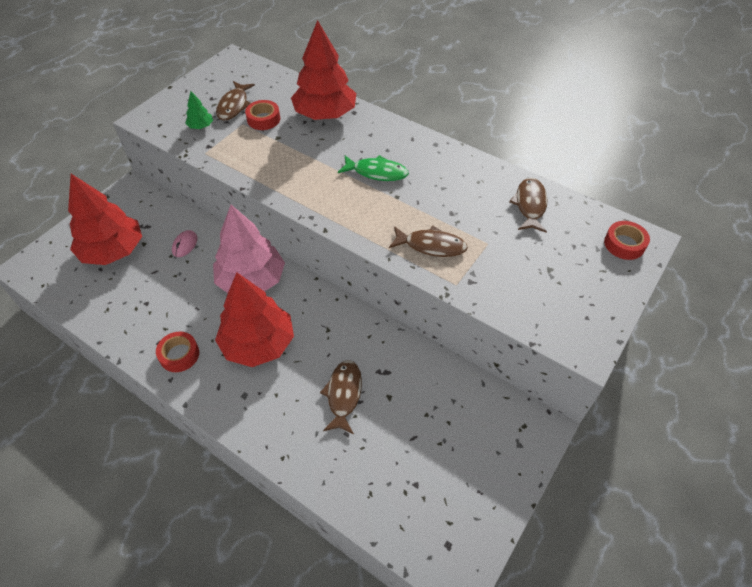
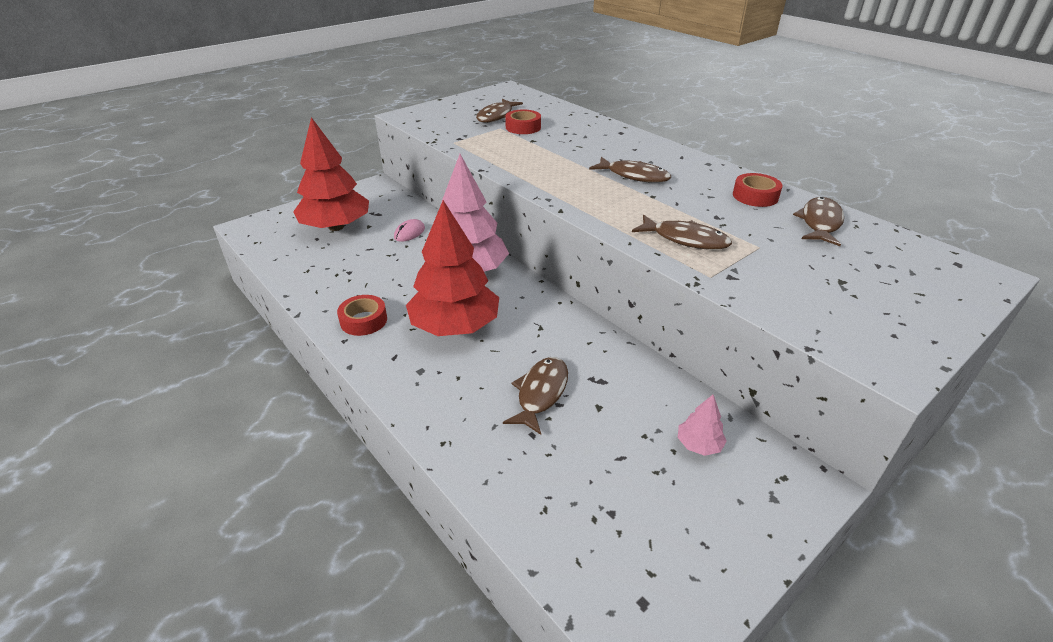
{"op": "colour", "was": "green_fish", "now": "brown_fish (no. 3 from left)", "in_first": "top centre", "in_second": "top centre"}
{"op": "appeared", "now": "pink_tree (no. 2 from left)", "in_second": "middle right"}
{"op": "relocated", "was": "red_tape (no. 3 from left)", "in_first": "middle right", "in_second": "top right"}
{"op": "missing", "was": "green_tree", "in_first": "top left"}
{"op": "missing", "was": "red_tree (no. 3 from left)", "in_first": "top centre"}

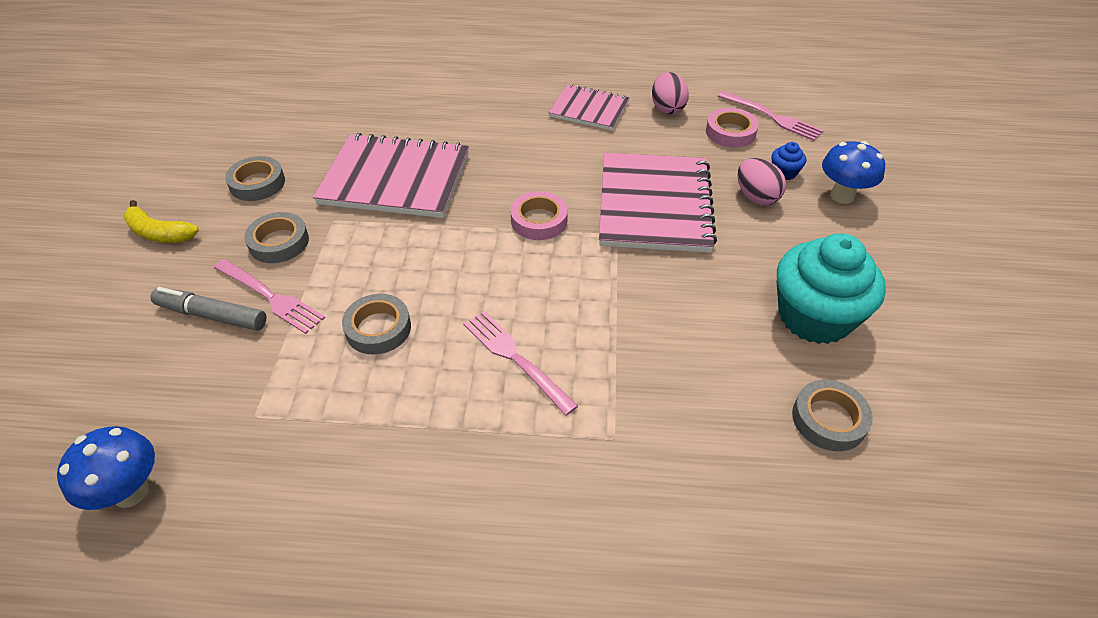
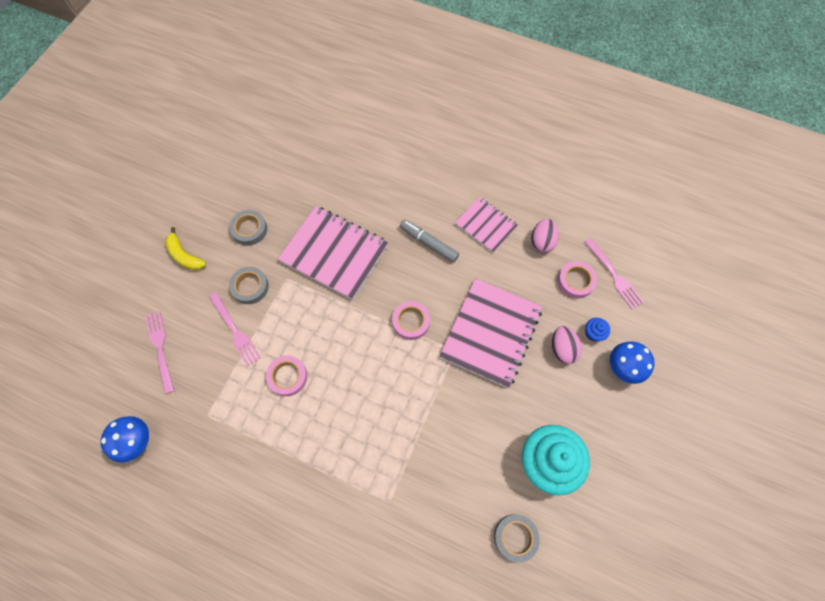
{"op": "relocated", "was": "pink_fork (no. 2 from left in the first image)", "now": "pink_fork (no. 1 from left)", "in_first": "centre", "in_second": "middle left"}
{"op": "colour", "was": "grey_tape (no. 3 from left)", "now": "pink_tape (no. 1 from left)", "in_first": "centre", "in_second": "centre"}
{"op": "relocated", "was": "grey_marker", "in_first": "middle left", "in_second": "centre"}

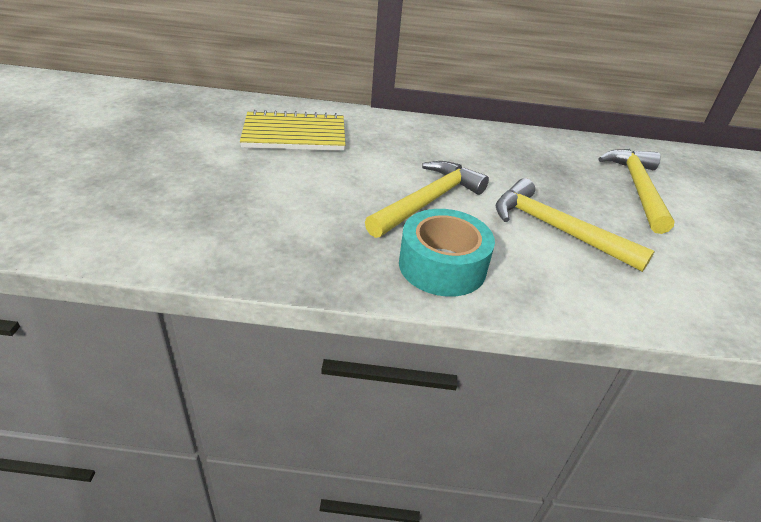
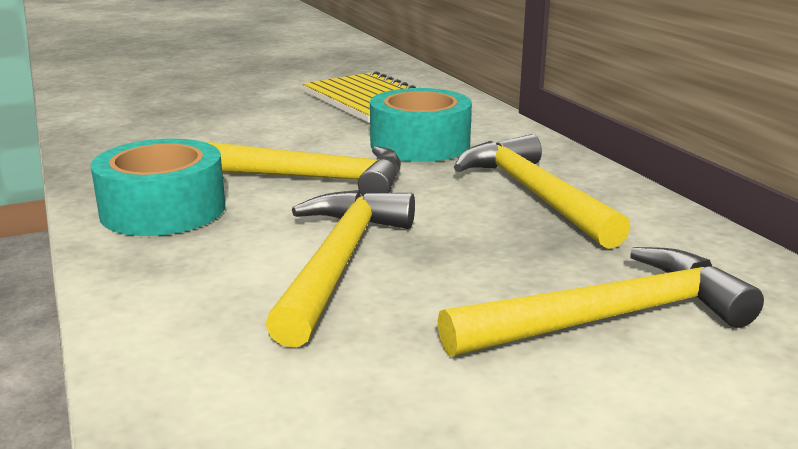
{"op": "appeared", "now": "turquoise_tape (no. 2 from left)", "in_second": "top centre"}
{"op": "appeared", "now": "yellow_hammer (no. 3 from left)", "in_second": "middle right"}

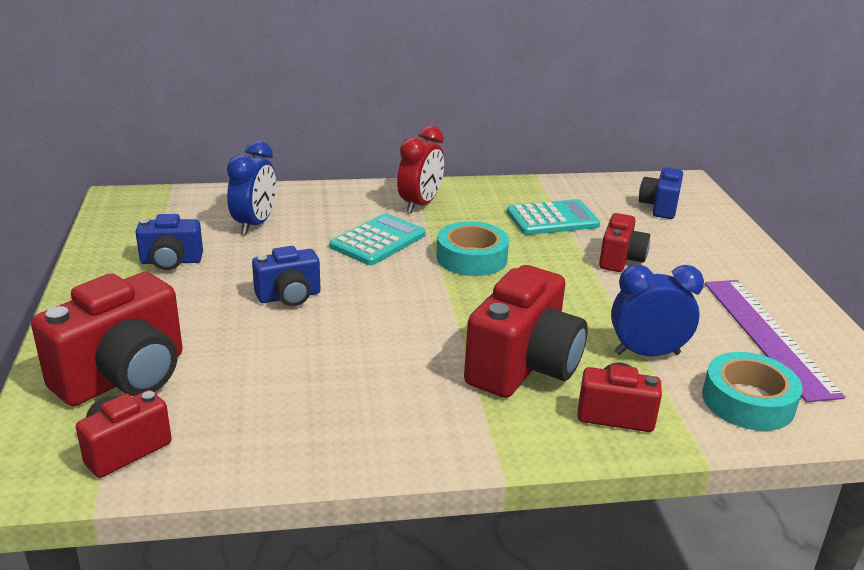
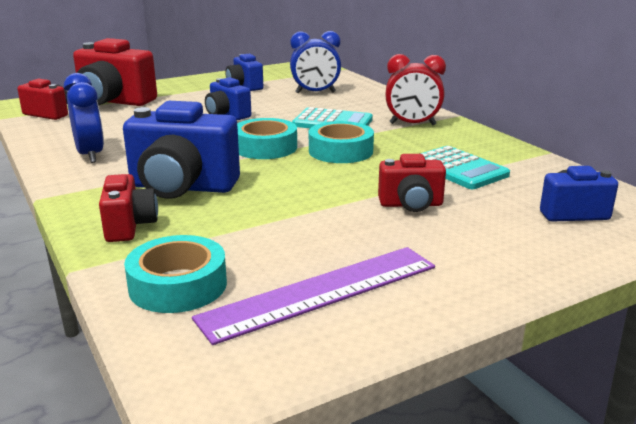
{"op": "relocated", "was": "blue_clock (no. 2 from left in the first image)", "now": "blue_clock (no. 1 from left)", "in_first": "middle right", "in_second": "top left"}
{"op": "colour", "was": "red_camera (no. 3 from left)", "now": "blue_camera (no. 1 from left)", "in_first": "centre", "in_second": "middle left"}
{"op": "appeared", "now": "turquoise_tape (no. 2 from left)", "in_second": "top centre"}

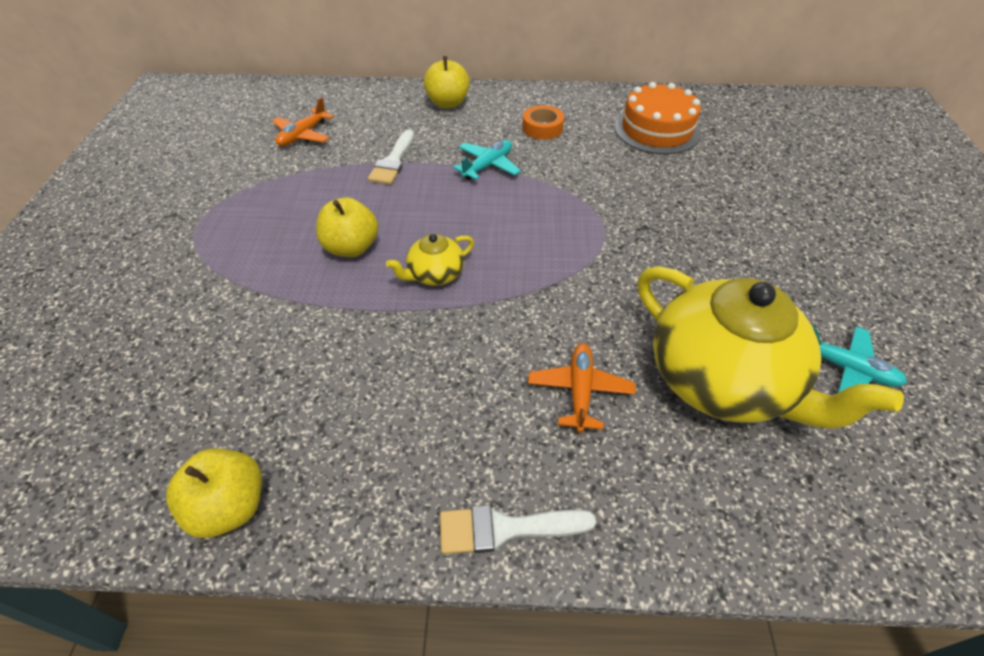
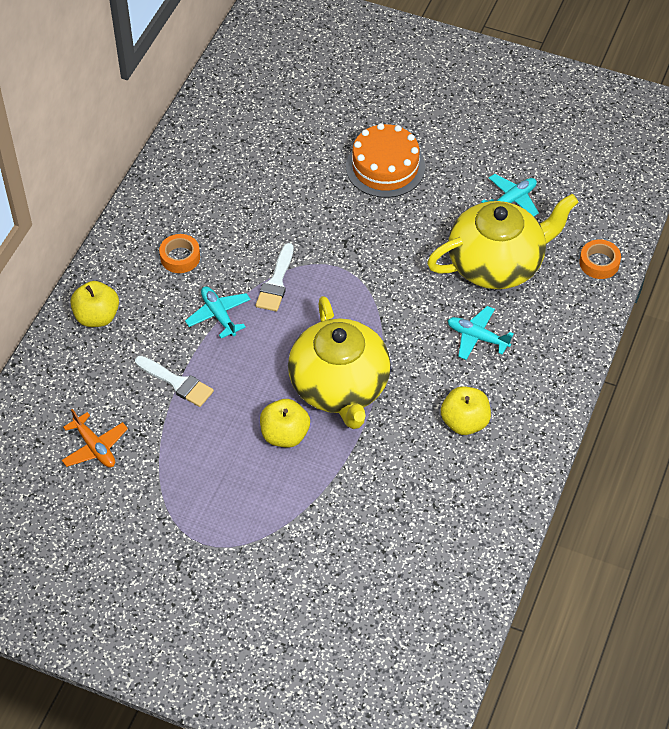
{"op": "relocated", "was": "white_brush (no. 2 from left)", "in_first": "bottom centre", "in_second": "centre"}
{"op": "size", "was": "yellow_teapot (no. 1 from left)", "in_first": "centre", "in_second": "centre", "ratio": 2.23}
{"op": "relocated", "was": "orange_cake", "in_first": "top right", "in_second": "top centre"}
{"op": "relocated", "was": "yellow_apple (no. 1 from left in the first image)", "now": "yellow_apple (no. 3 from left)", "in_first": "bottom left", "in_second": "middle right"}
{"op": "colour", "was": "orange_plane (no. 2 from left)", "now": "turquoise_plane (no. 2 from left)", "in_first": "centre", "in_second": "middle right"}
{"op": "appeared", "now": "orange_tape (no. 2 from left)", "in_second": "middle right"}

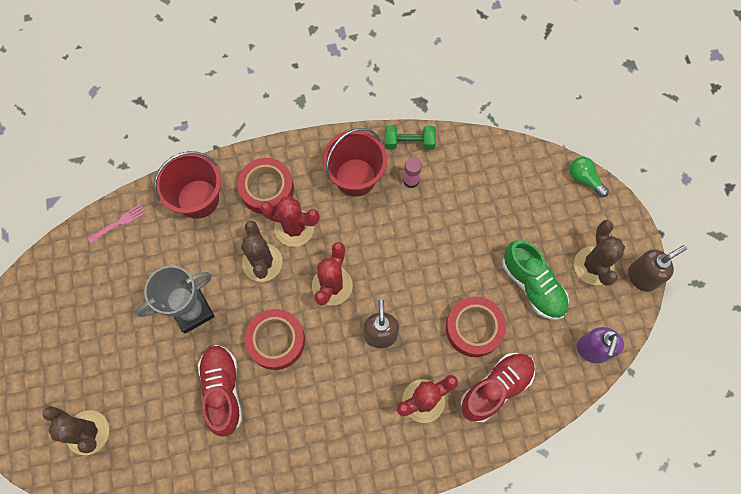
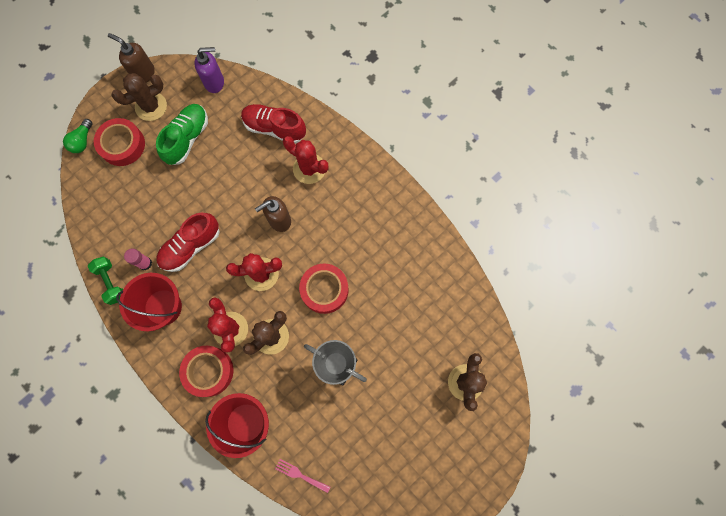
{"op": "relocated", "was": "red_tape (no. 3 from left in the first image)", "now": "red_tape (no. 1 from left)", "in_first": "centre", "in_second": "top left"}
{"op": "relocated", "was": "red_shoe (no. 1 from left)", "in_first": "bottom left", "in_second": "middle left"}

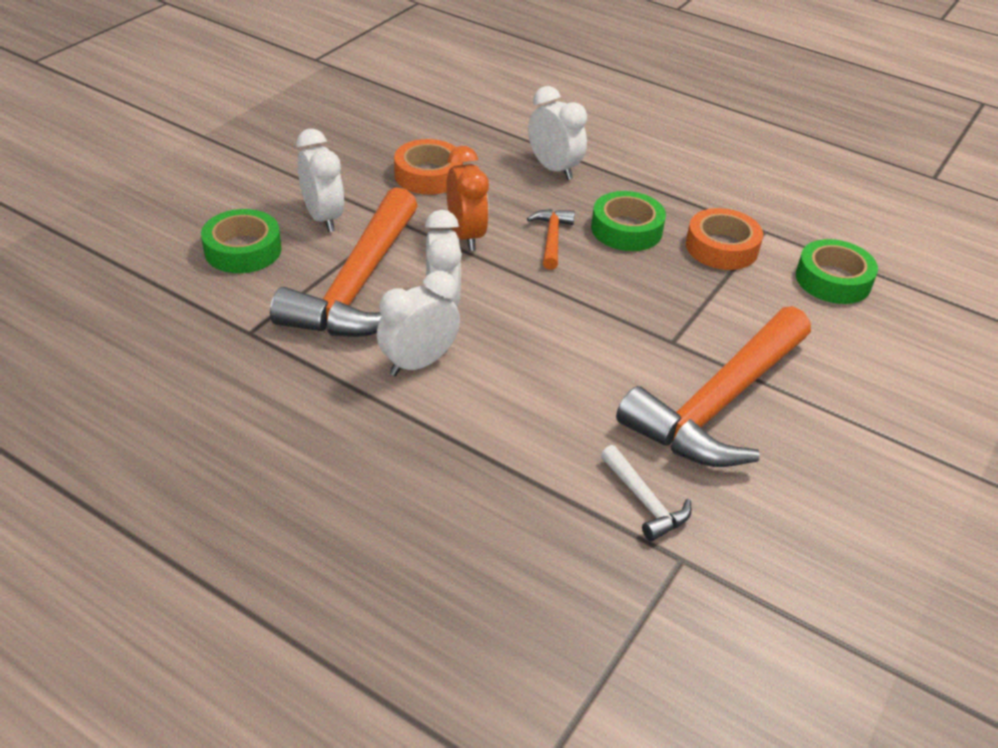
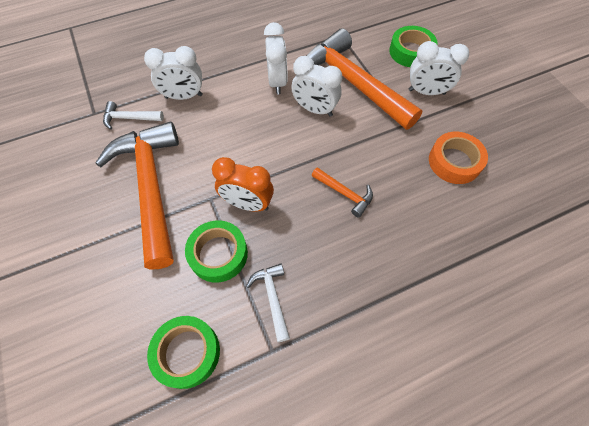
{"op": "relocated", "was": "white_clock (no. 4 from left in the first image)", "now": "white_clock (no. 1 from left)", "in_first": "top centre", "in_second": "top left"}
{"op": "relocated", "was": "green_tape (no. 2 from left)", "in_first": "top centre", "in_second": "centre"}
{"op": "relocated", "was": "orange_clock", "in_first": "top centre", "in_second": "centre"}
{"op": "exchanged", "was": "orange_tape (no. 2 from left)", "now": "white_hammer (no. 2 from left)", "in_first": "top right", "in_second": "bottom centre"}

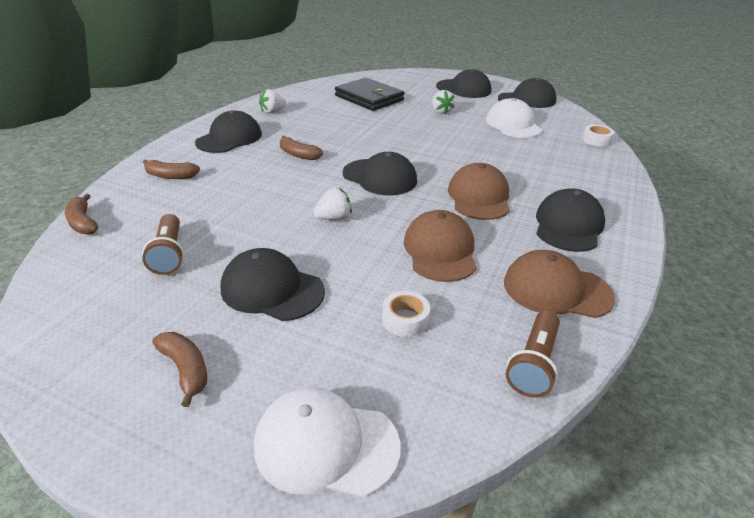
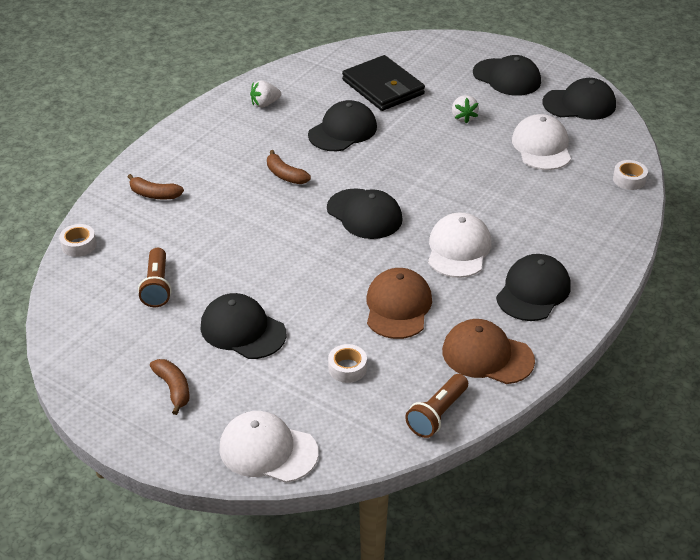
{"op": "exchanged", "was": "brown_banana (no. 1 from left)", "now": "white_tape (no. 1 from left)", "in_first": "middle left", "in_second": "middle left"}
{"op": "relocated", "was": "black_cap (no. 1 from left in the first image)", "now": "black_cap (no. 2 from left)", "in_first": "top left", "in_second": "top centre"}
{"op": "colour", "was": "brown_cap (no. 2 from left)", "now": "white_cap (no. 2 from left)", "in_first": "centre", "in_second": "centre"}
{"op": "missing", "was": "white_strawberry (no. 2 from left)", "in_first": "centre"}

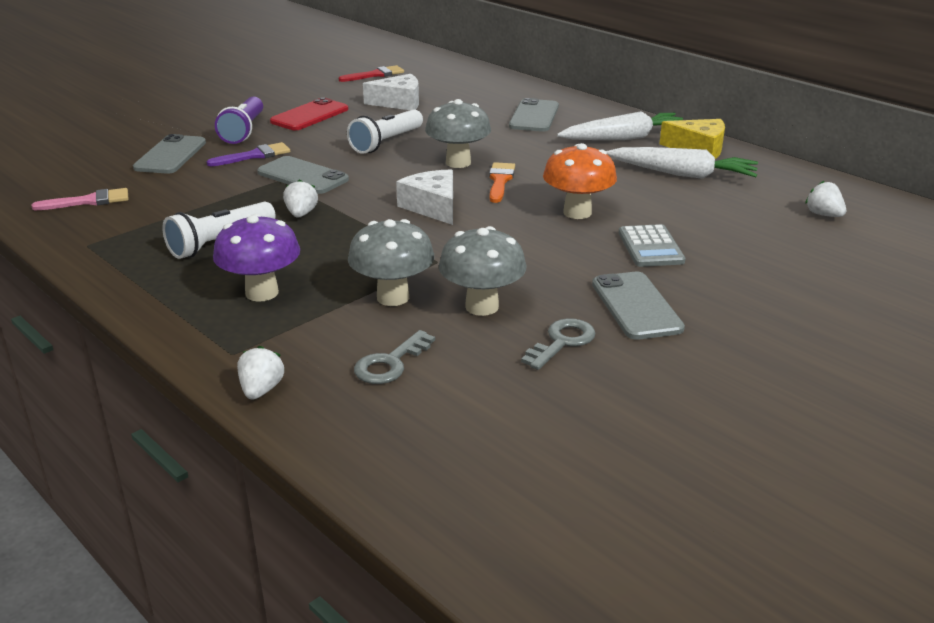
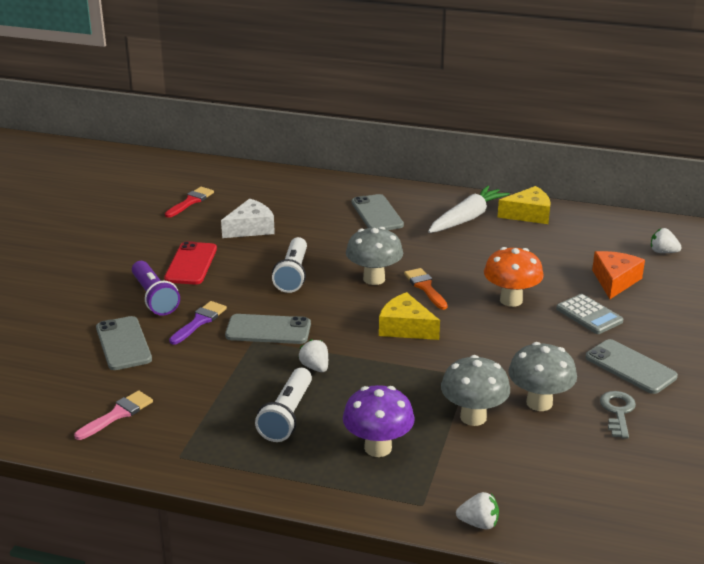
{"op": "colour", "was": "white_cheese (no. 2 from left)", "now": "yellow_cheese (no. 1 from left)", "in_first": "top centre", "in_second": "centre"}
{"op": "spun", "was": "white_strawberry (no. 1 from left in the first image)", "in_first": "middle left", "in_second": "bottom right", "clockwise": 120}
{"op": "appeared", "now": "orange_cheese", "in_second": "middle right"}
{"op": "missing", "was": "grey_key (no. 1 from left)", "in_first": "centre"}
{"op": "missing", "was": "white_carrot (no. 2 from left)", "in_first": "top right"}

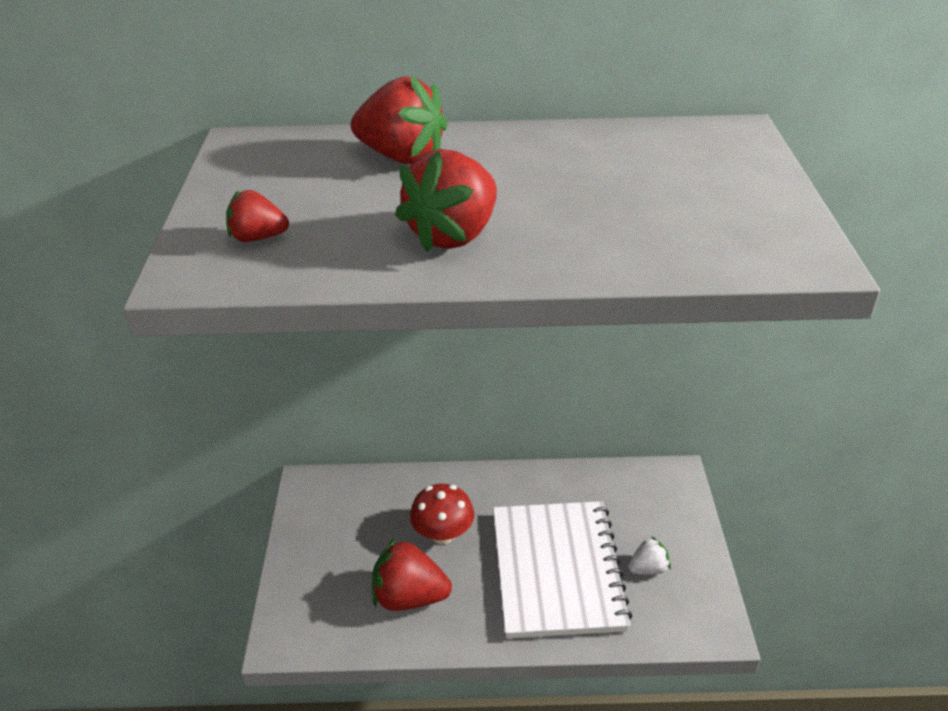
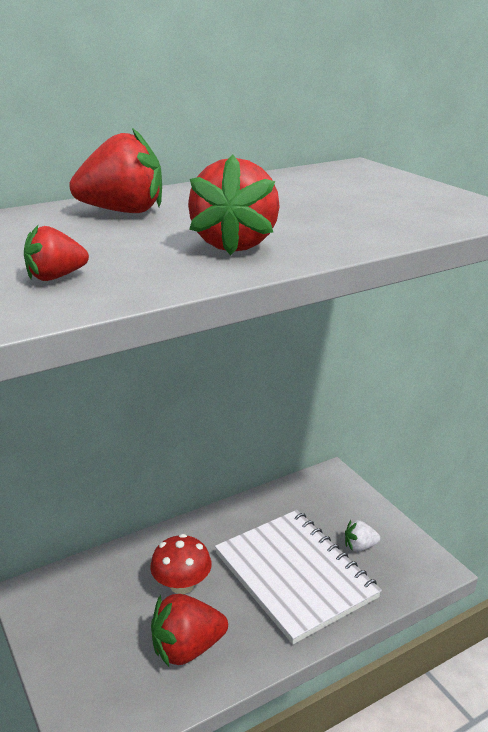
{"op": "spun", "was": "white_strawberry", "in_first": "bottom right", "in_second": "bottom right", "clockwise": -135}

